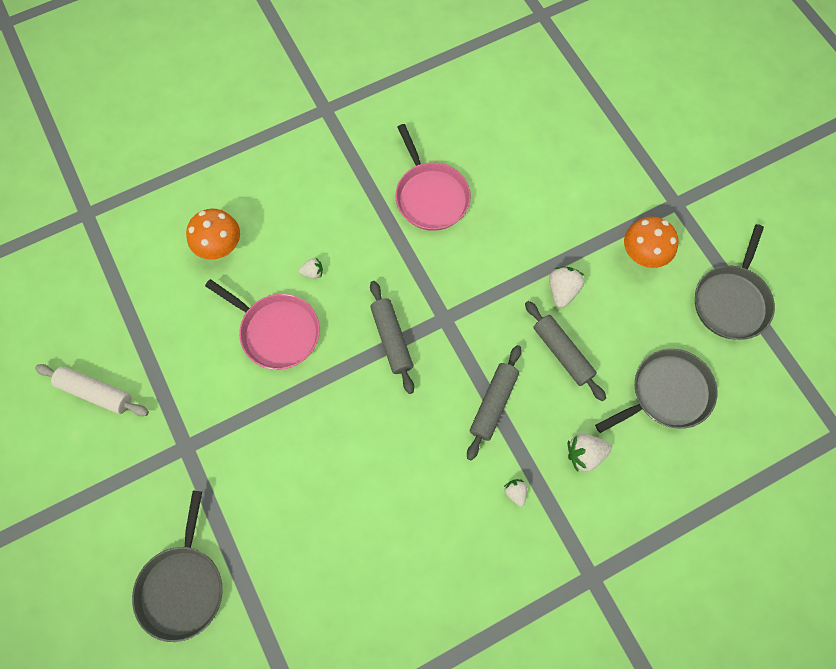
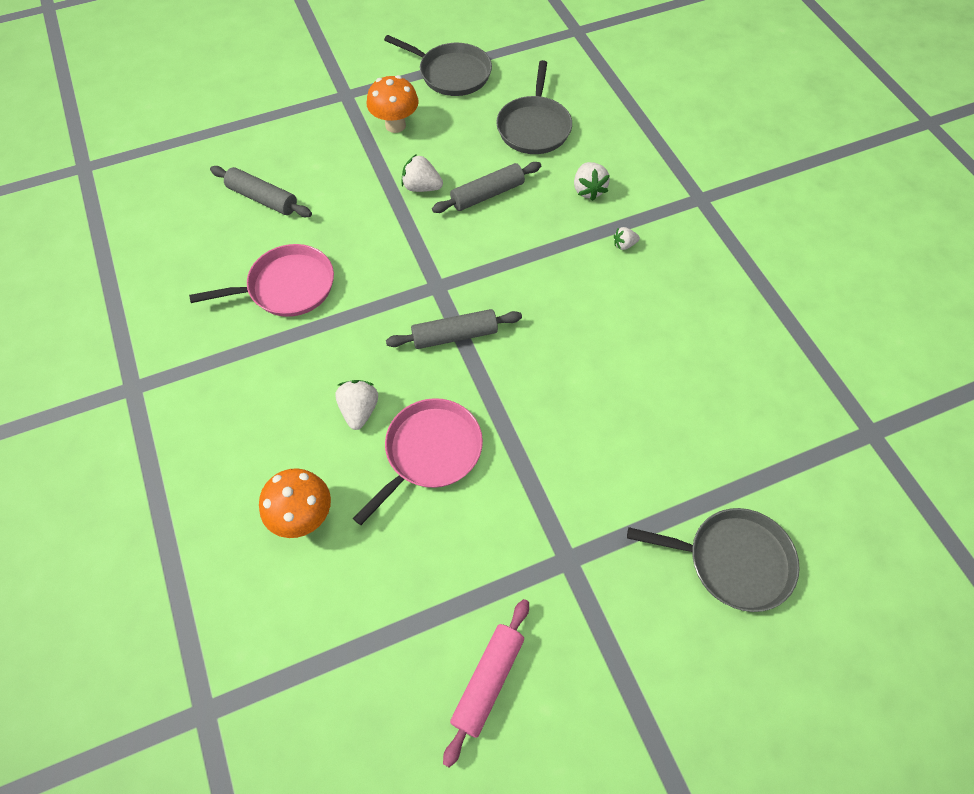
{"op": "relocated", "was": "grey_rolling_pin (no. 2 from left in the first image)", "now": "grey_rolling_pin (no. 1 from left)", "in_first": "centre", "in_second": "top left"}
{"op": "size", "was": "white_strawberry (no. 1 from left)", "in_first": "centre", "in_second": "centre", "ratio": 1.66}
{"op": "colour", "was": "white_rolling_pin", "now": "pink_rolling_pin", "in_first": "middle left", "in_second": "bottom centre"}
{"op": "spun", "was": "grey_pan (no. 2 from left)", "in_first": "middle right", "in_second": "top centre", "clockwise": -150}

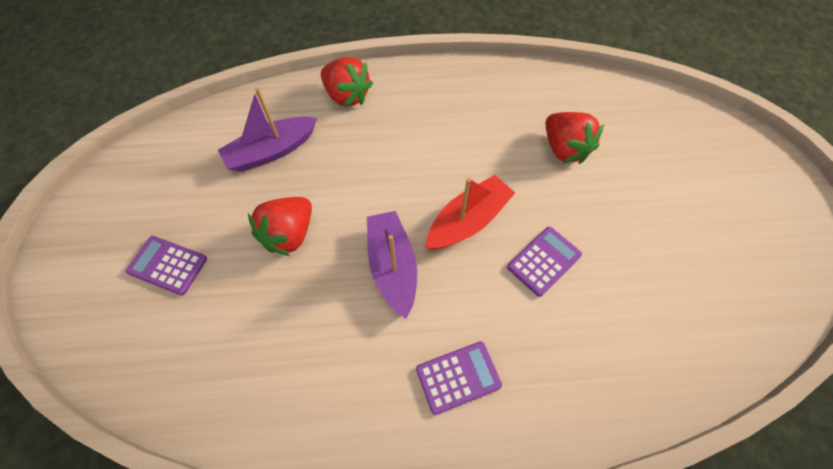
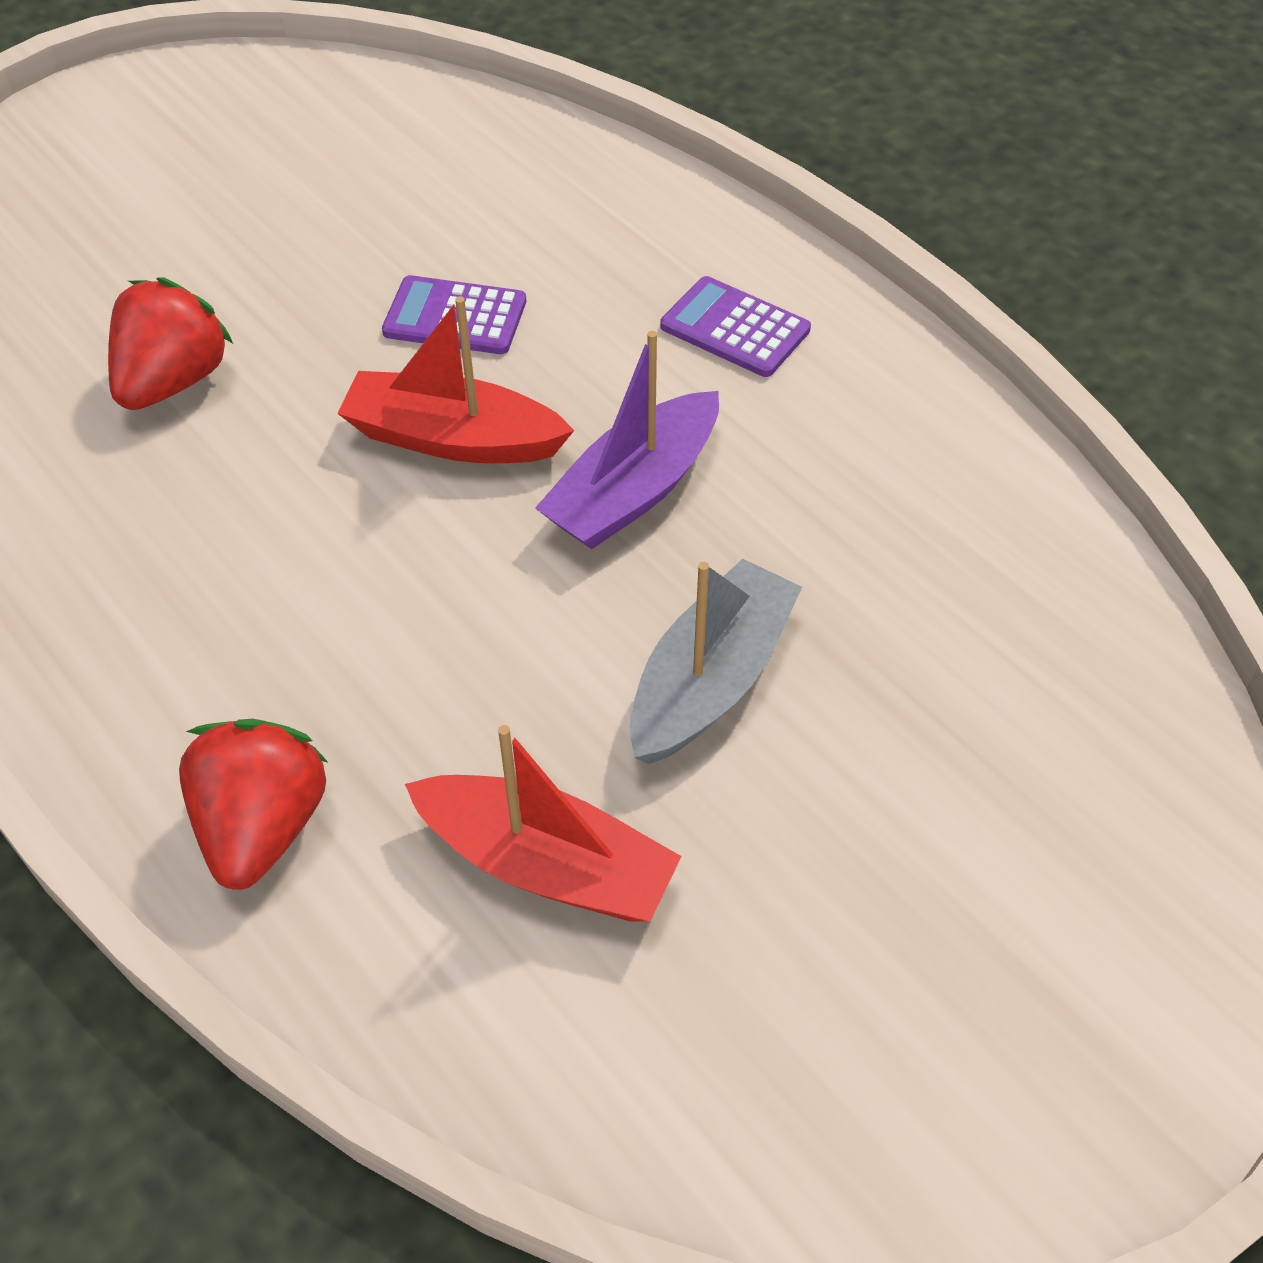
{"op": "colour", "was": "purple_boat (no. 1 from left)", "now": "red_boat (no. 2 from left)", "in_first": "top left", "in_second": "centre"}
{"op": "exchanged", "was": "red_strawberry (no. 1 from left)", "now": "grey_boat", "in_first": "centre", "in_second": "centre"}
{"op": "missing", "was": "purple_calculator (no. 1 from left)", "in_first": "middle left"}

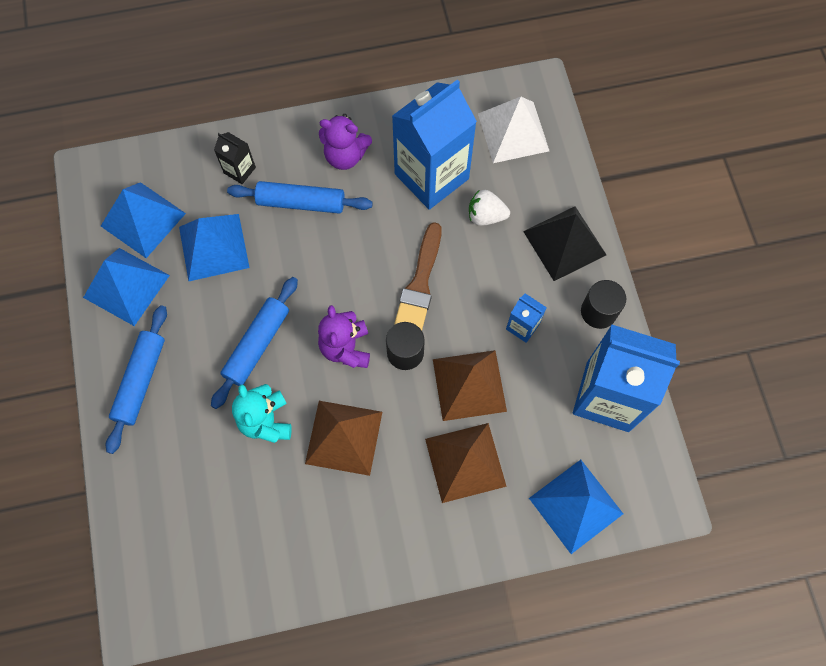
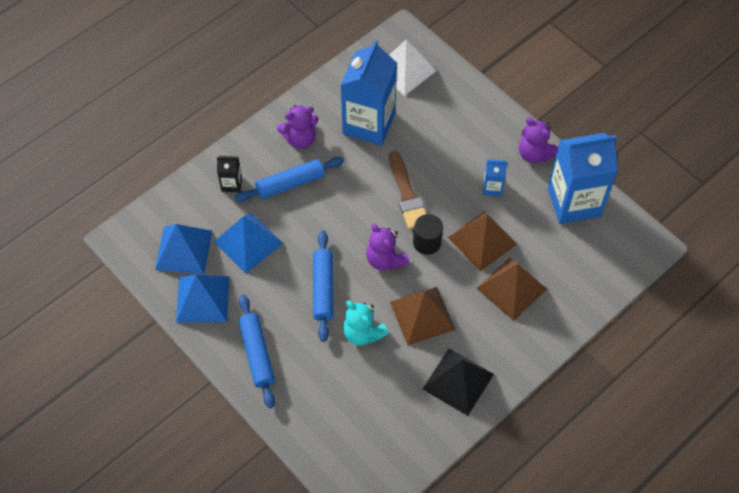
{"op": "relocated", "was": "black_pyramid", "in_first": "middle right", "in_second": "bottom centre"}
{"op": "exchanged", "was": "black_cylinder (no. 2 from left)", "now": "purple_teddy_bear (no. 3 from left)", "in_first": "middle right", "in_second": "top right"}
{"op": "missing", "was": "white_strawberry", "in_first": "top centre"}
{"op": "missing", "was": "blue_pyramid (no. 4 from left)", "in_first": "bottom right"}

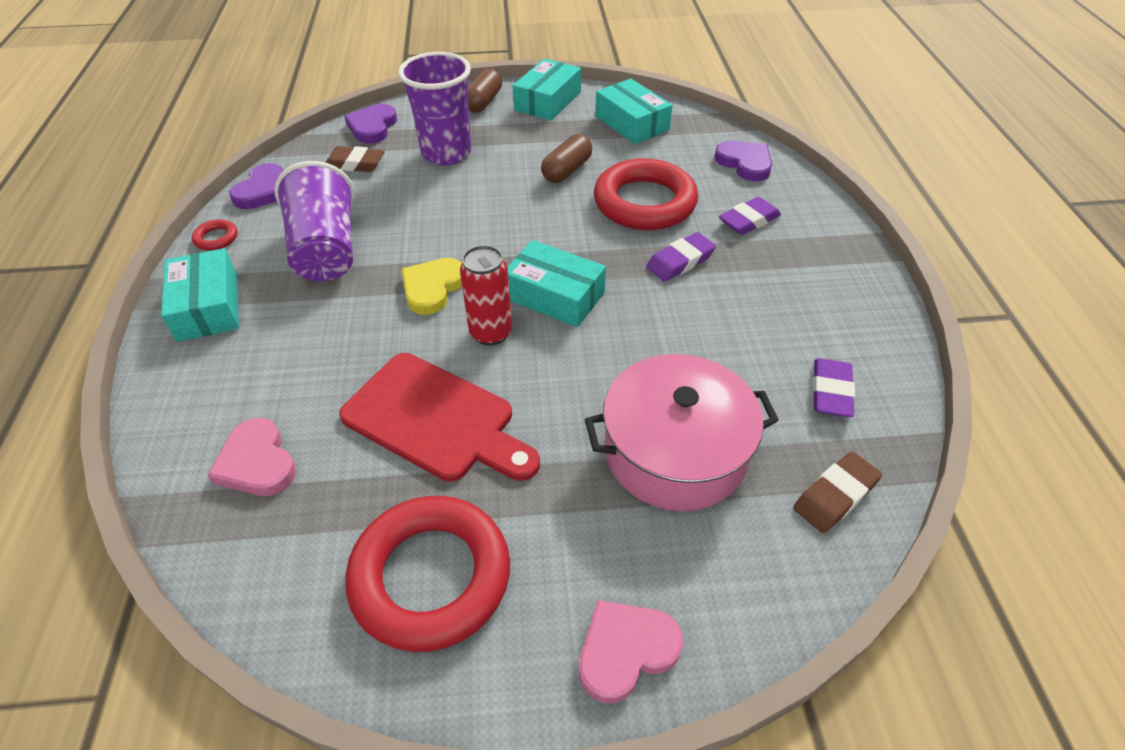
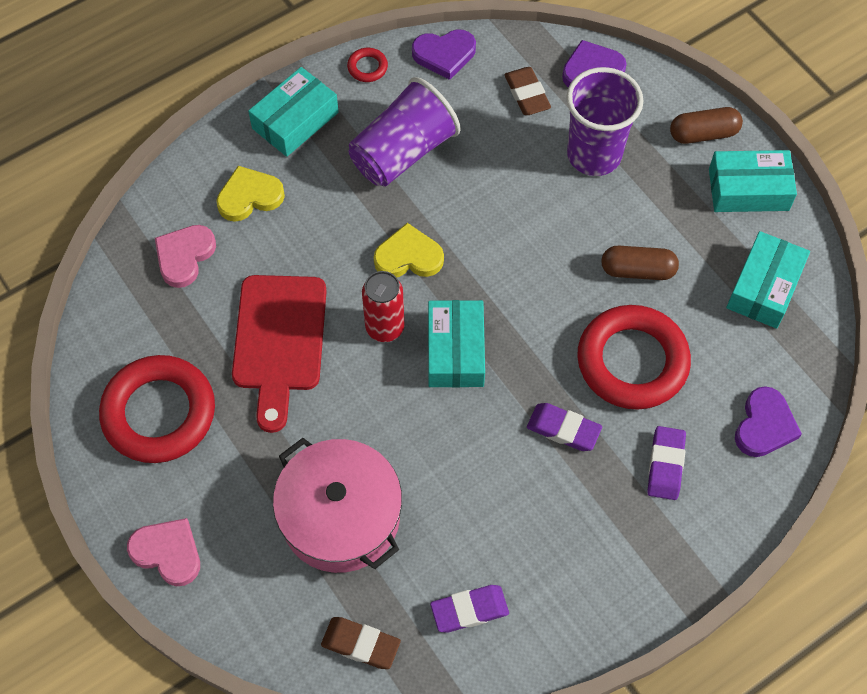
{"op": "appeared", "now": "yellow_heart (no. 1 from left)", "in_second": "top left"}
{"op": "spun", "was": "purple_eraser (no. 2 from left in the first image)", "in_first": "top right", "in_second": "bottom right", "clockwise": 75}

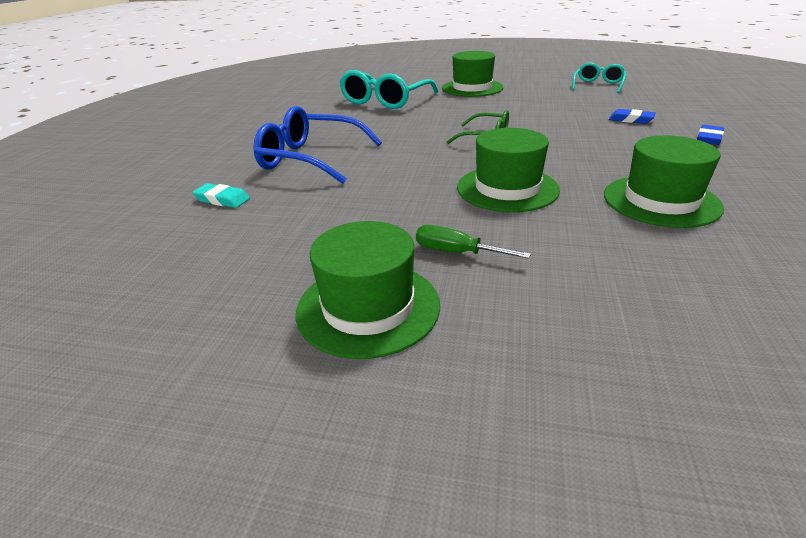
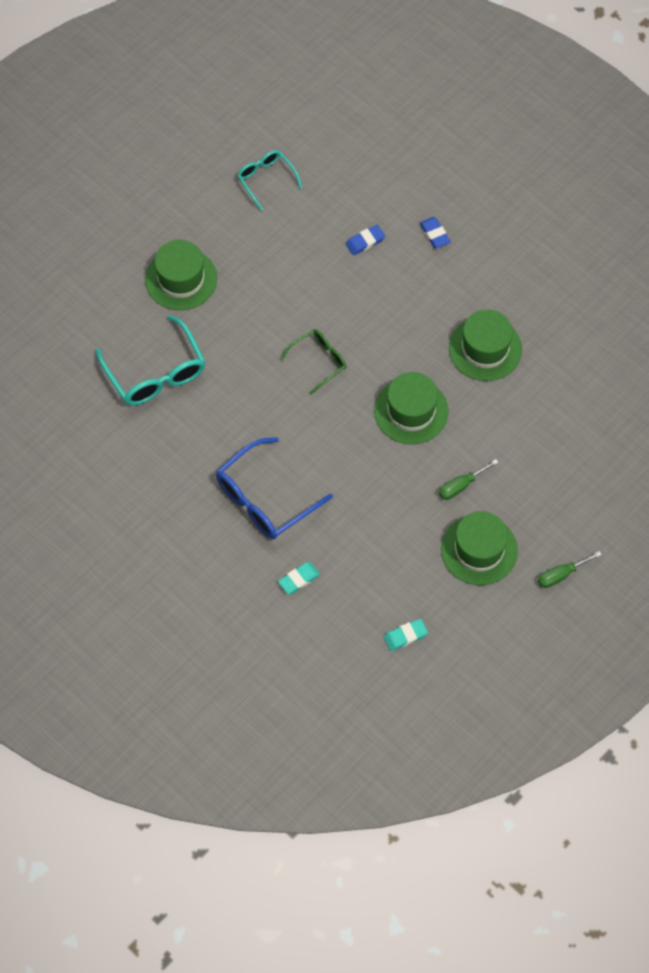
{"op": "appeared", "now": "turquoise_eraser (no. 2 from left)", "in_second": "centre"}
{"op": "appeared", "now": "green_screwdriver (no. 2 from left)", "in_second": "middle right"}

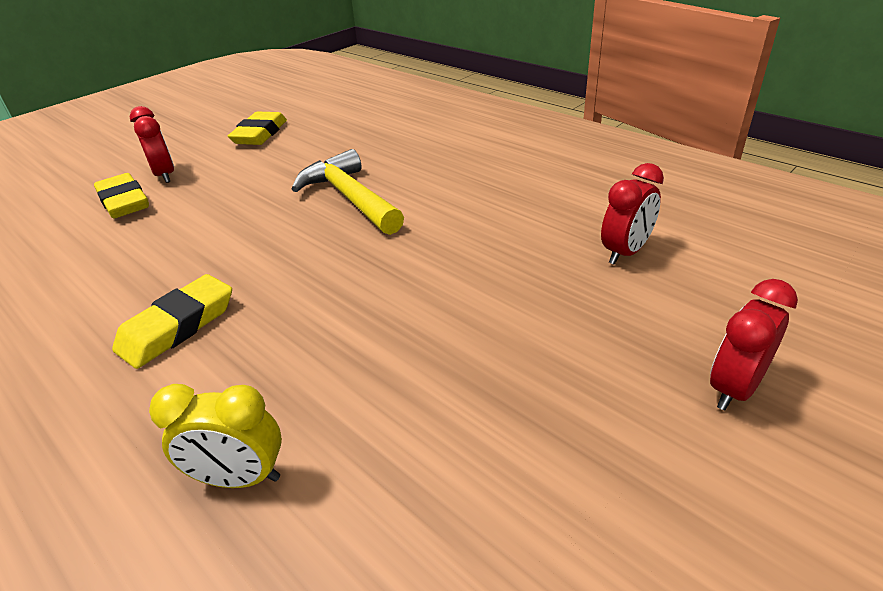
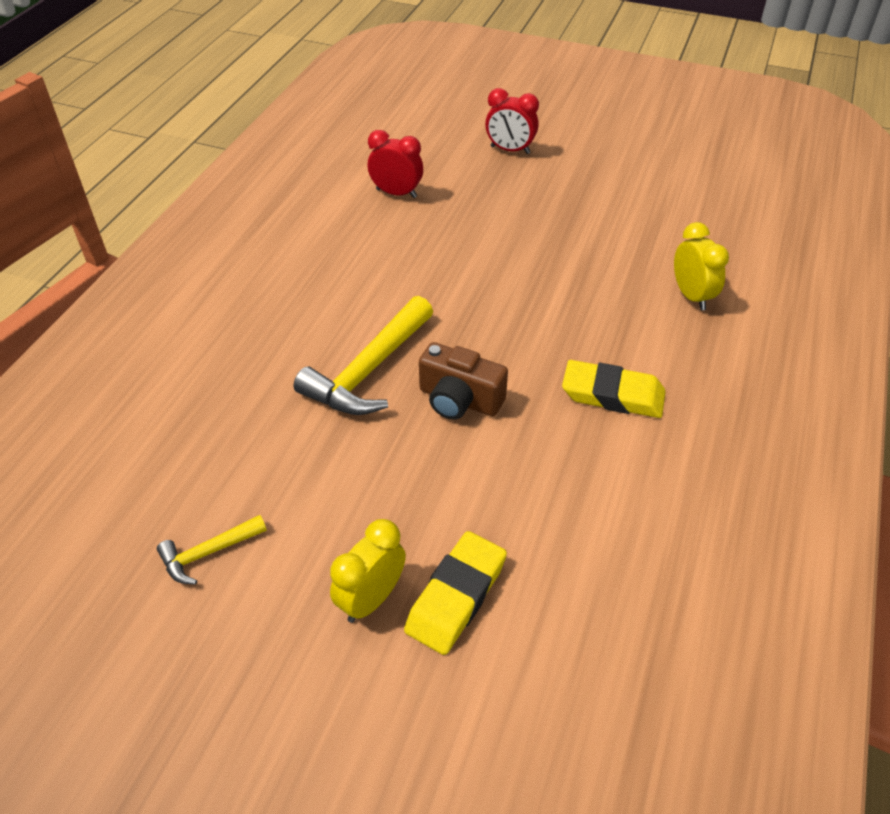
{"op": "exchanged", "was": "yellow_eraser (no. 3 from left)", "now": "yellow_hammer (no. 1 from left)", "in_first": "top left", "in_second": "bottom left"}
{"op": "colour", "was": "red_clock (no. 1 from left)", "now": "yellow_clock (no. 1 from left)", "in_first": "top left", "in_second": "bottom centre"}
{"op": "appeared", "now": "brown_camera", "in_second": "centre"}

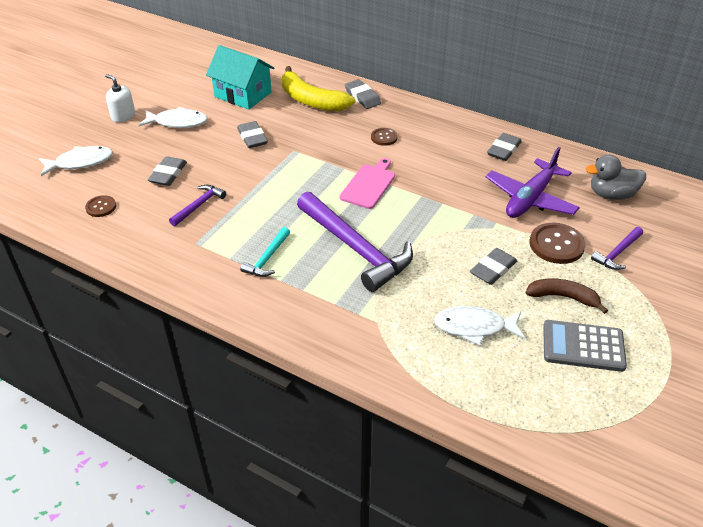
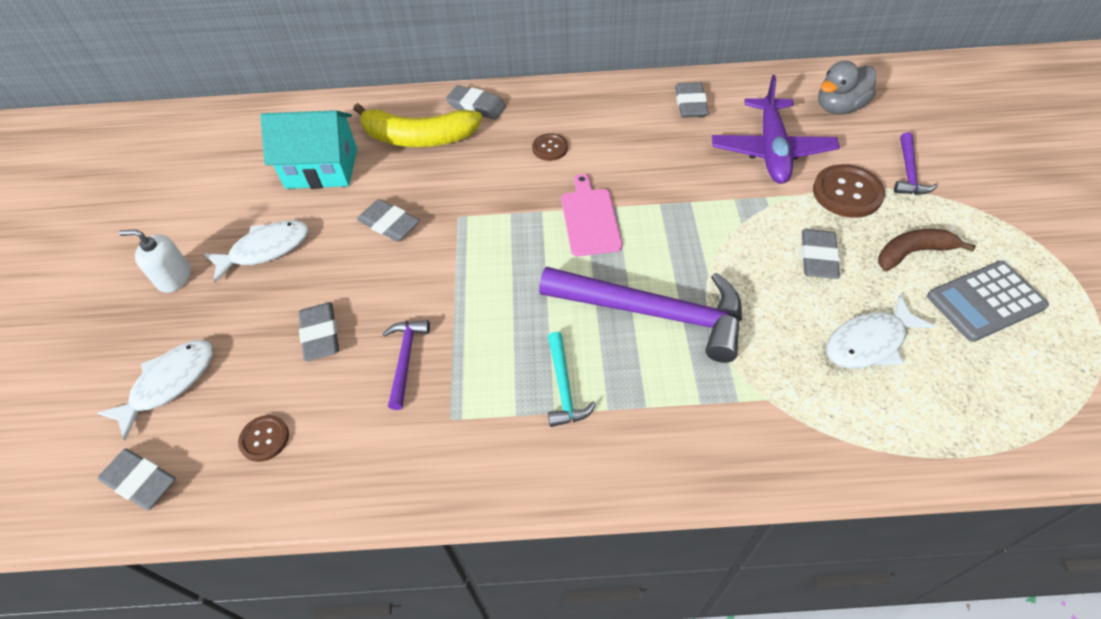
{"op": "appeared", "now": "grey_eraser (no. 1 from left)", "in_second": "bottom left"}

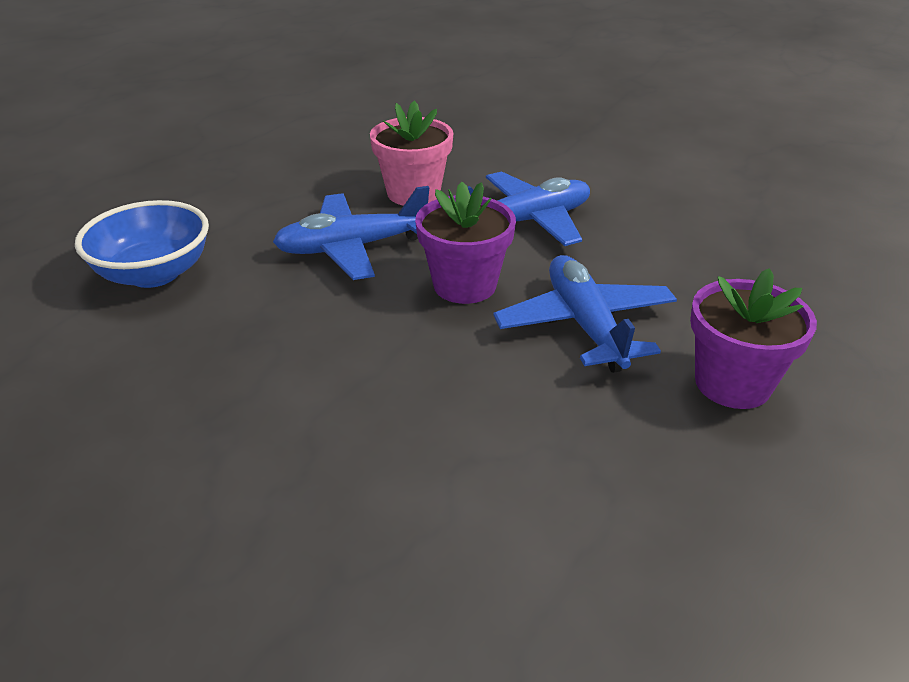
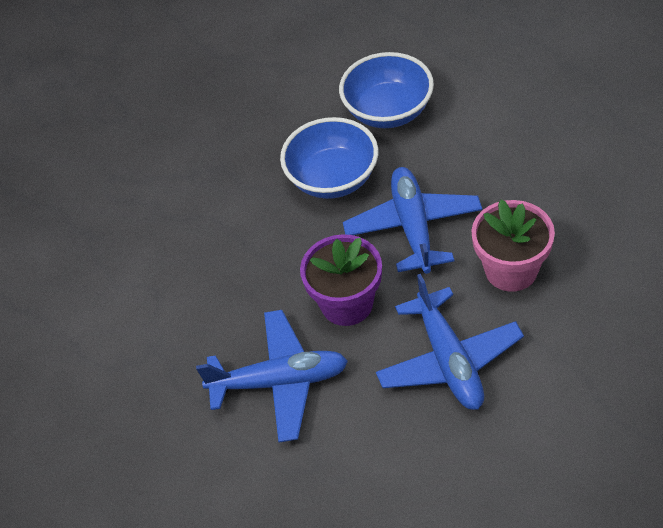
{"op": "appeared", "now": "blue_bowl (no. 1 from left)", "in_second": "top centre"}
{"op": "missing", "was": "purple_flower_pot (no. 2 from left)", "in_first": "middle right"}

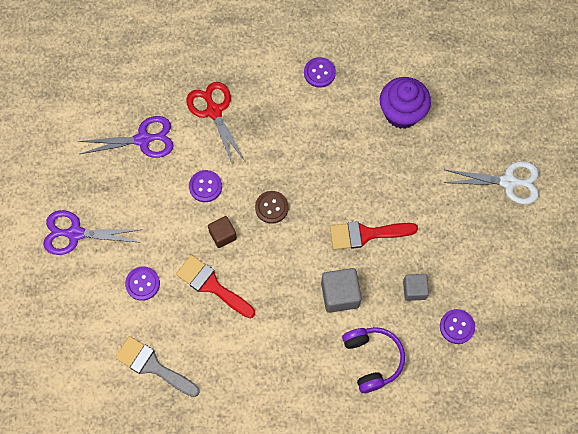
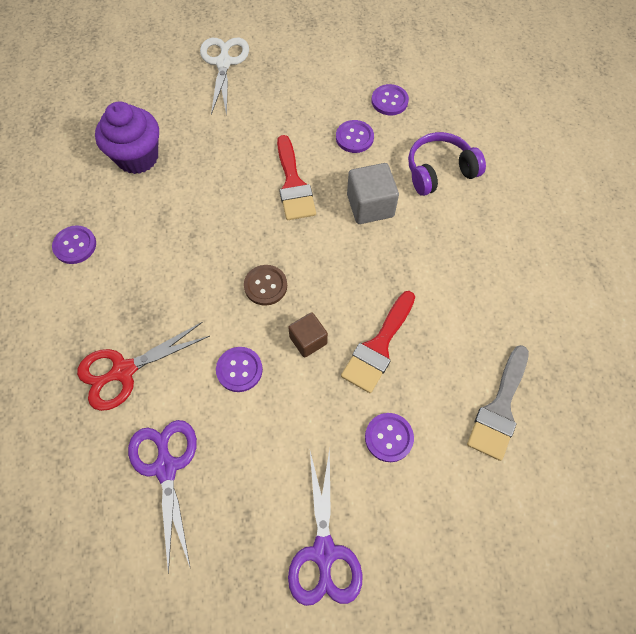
{"op": "exchanged", "was": "grey_cube (no. 2 from left)", "now": "purple_button (no. 3 from left)", "in_first": "middle right", "in_second": "top centre"}

